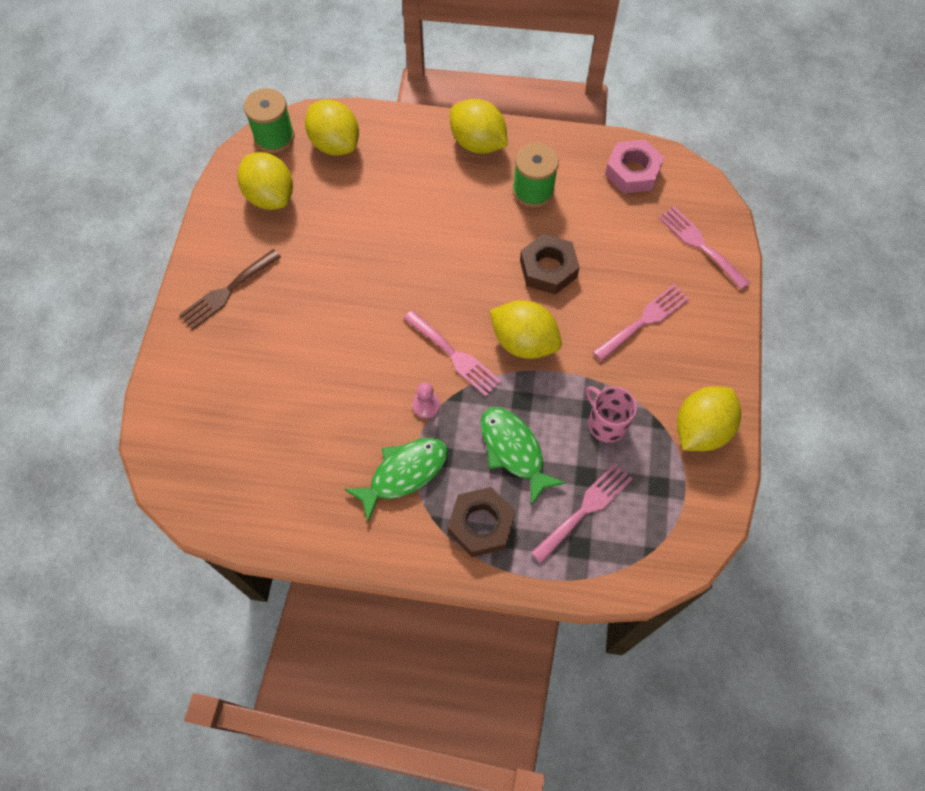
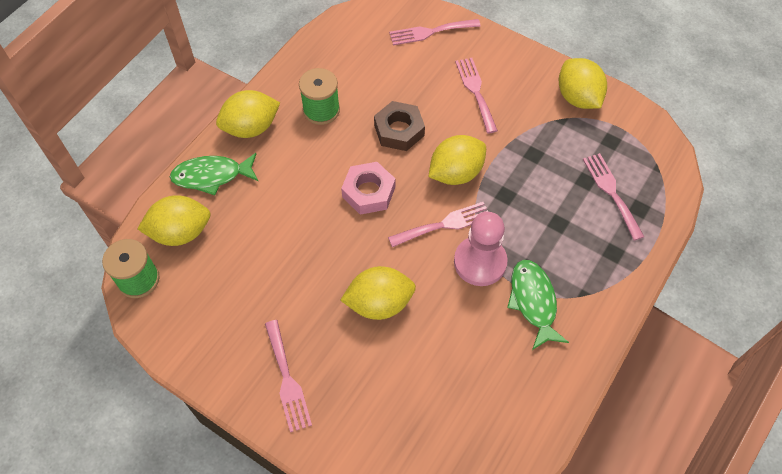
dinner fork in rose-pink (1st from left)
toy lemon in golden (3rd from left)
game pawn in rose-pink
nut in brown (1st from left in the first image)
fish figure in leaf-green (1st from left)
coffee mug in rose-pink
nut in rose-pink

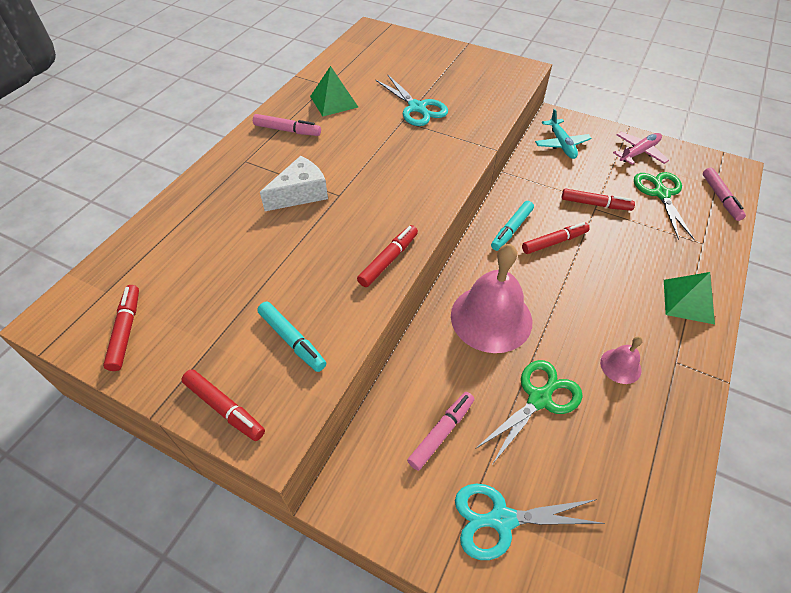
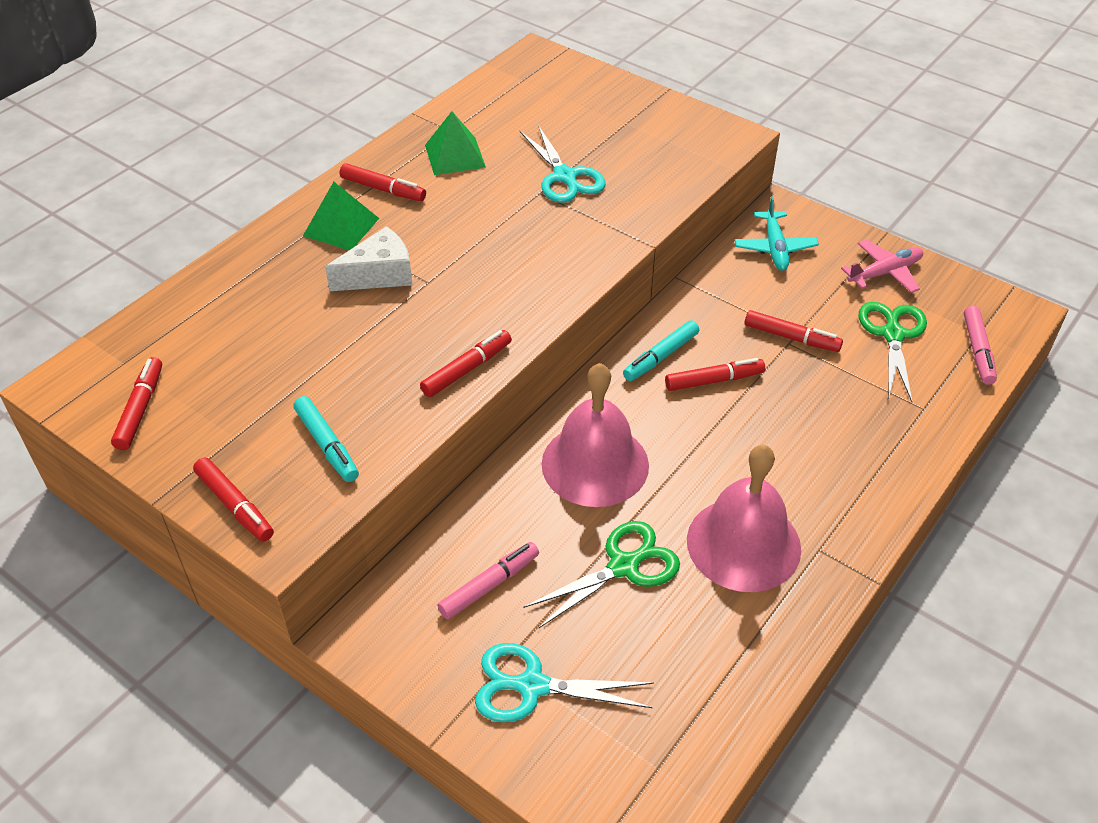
marker pen in crimson (3rd from left)
bell in rose-pink (2nd from left)
pyramid shape in leaf-green (1st from left)

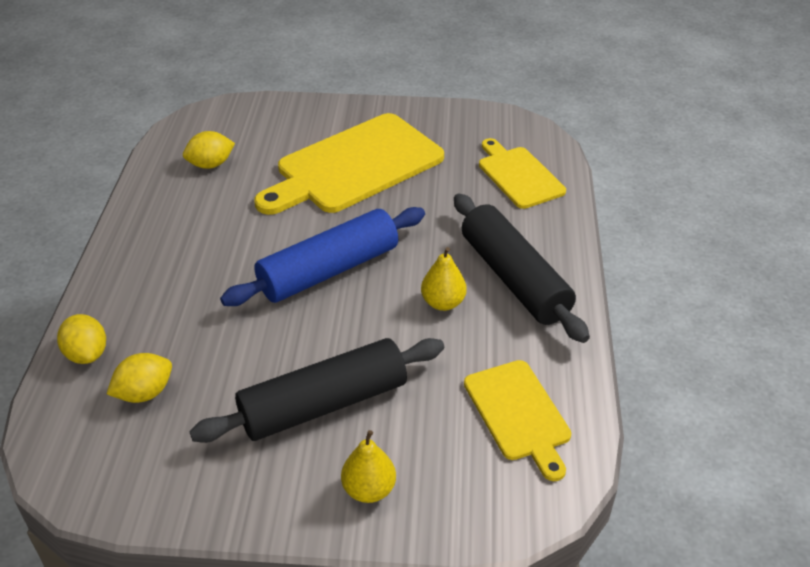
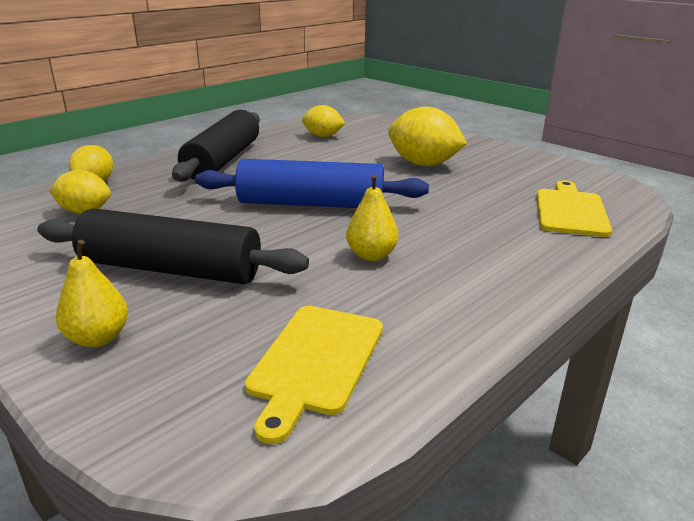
toy lemon in golden (4th from left)
pastry roller in ebony (2nd from left)

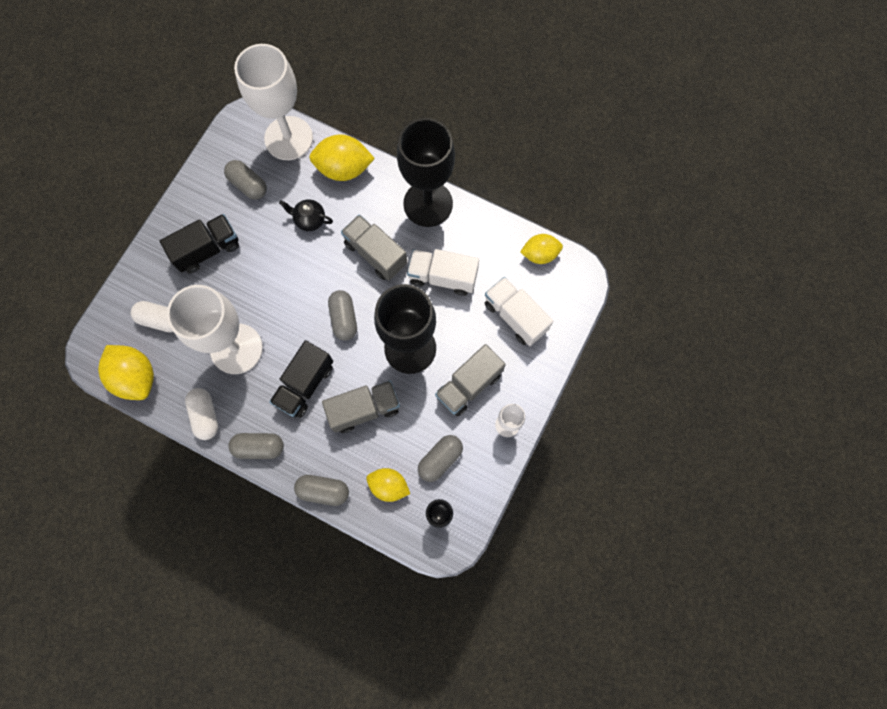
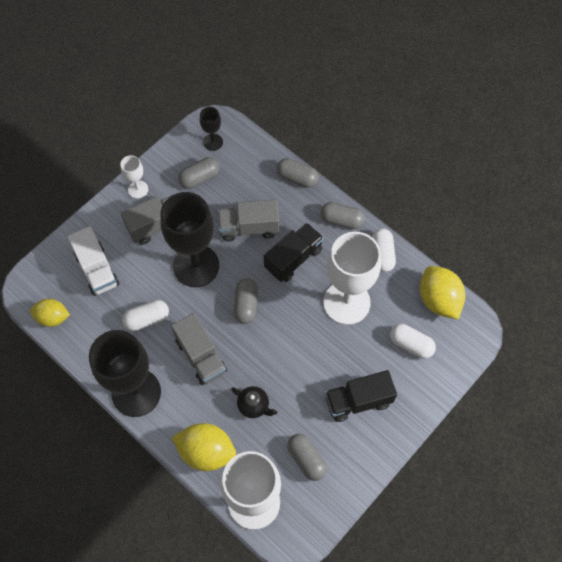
toy lemon in golden (3rd from left in the first image)
capsule in pure white (1st from left)

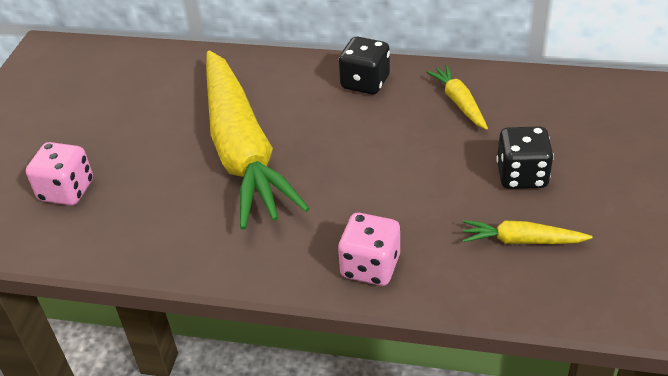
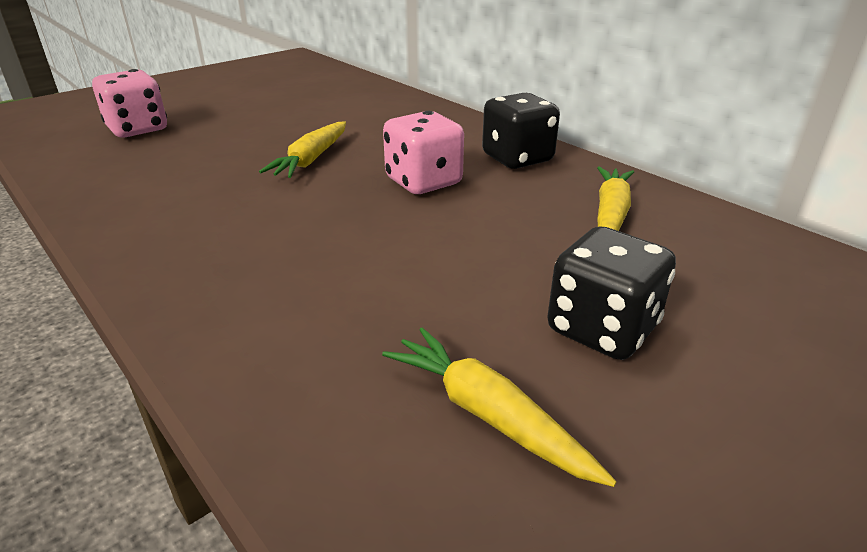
root vegetable in golden (1st from left)
game die in rose-pink (2nd from left)

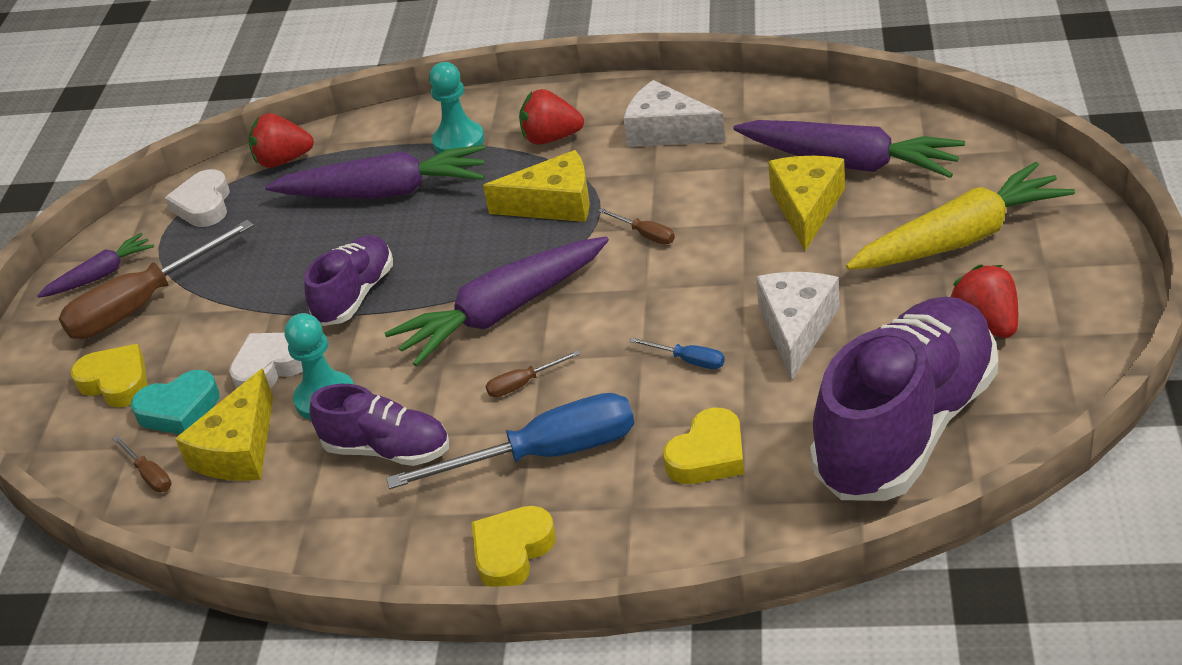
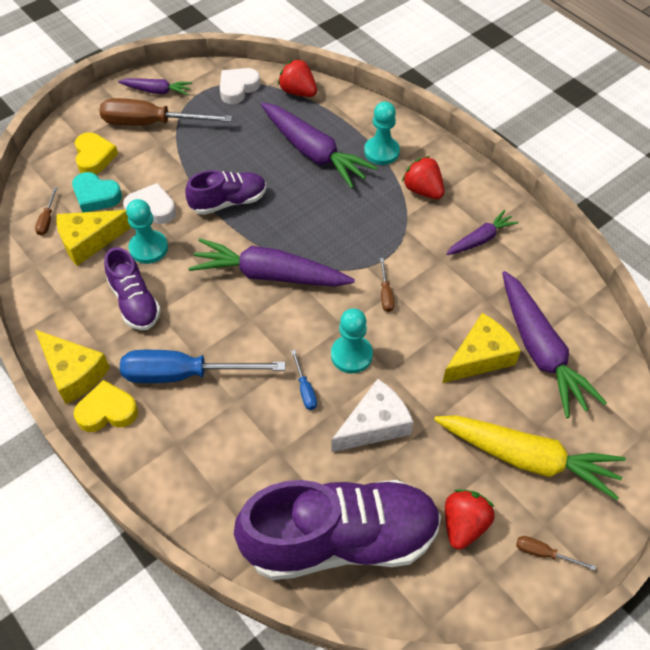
hand screwdriver in cobalt (1st from left)
cheese wedge in golden (1st from left)
hand screwdriver in brown (4th from left)
root vegetable in purple (4th from left)
heart shape in golden (3rd from left in the first image)
game pawn in teal (2nd from left)

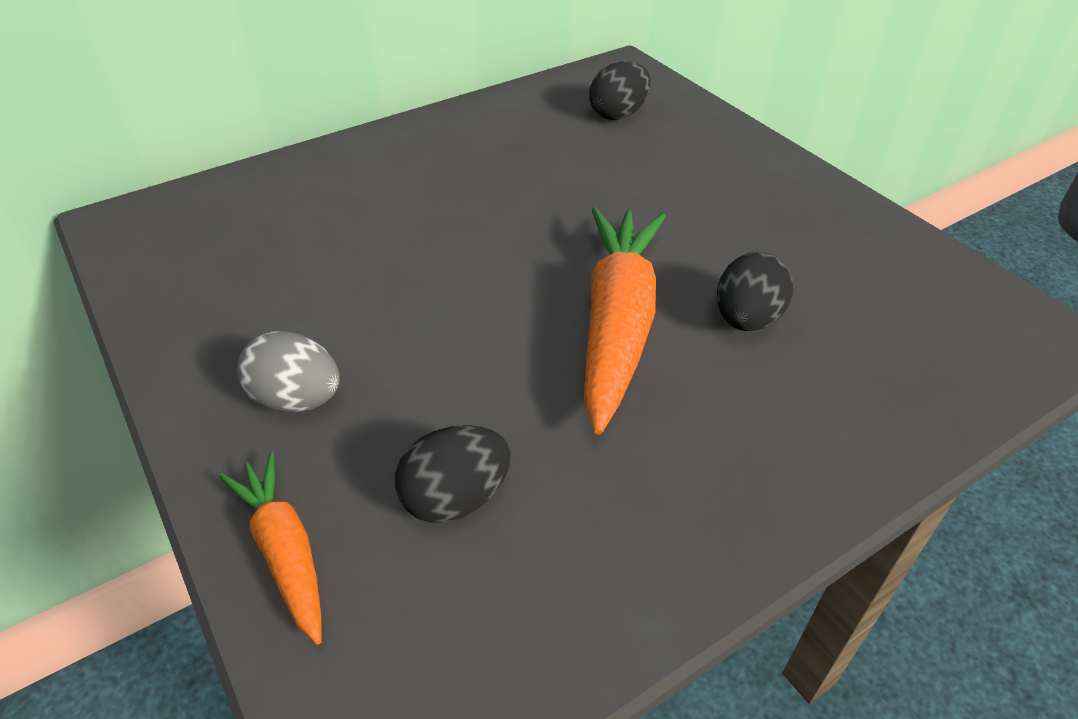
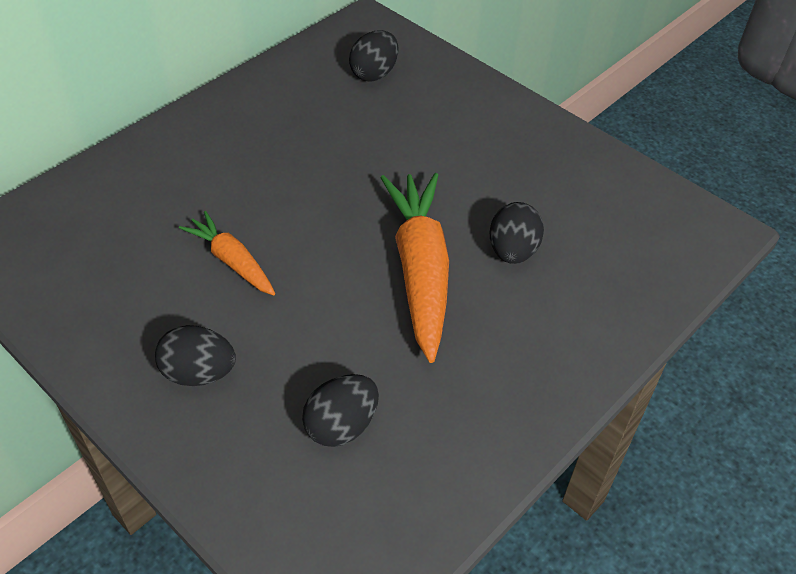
root vegetable in orange-coloured (1st from left)
toy egg in ebony (1st from left)

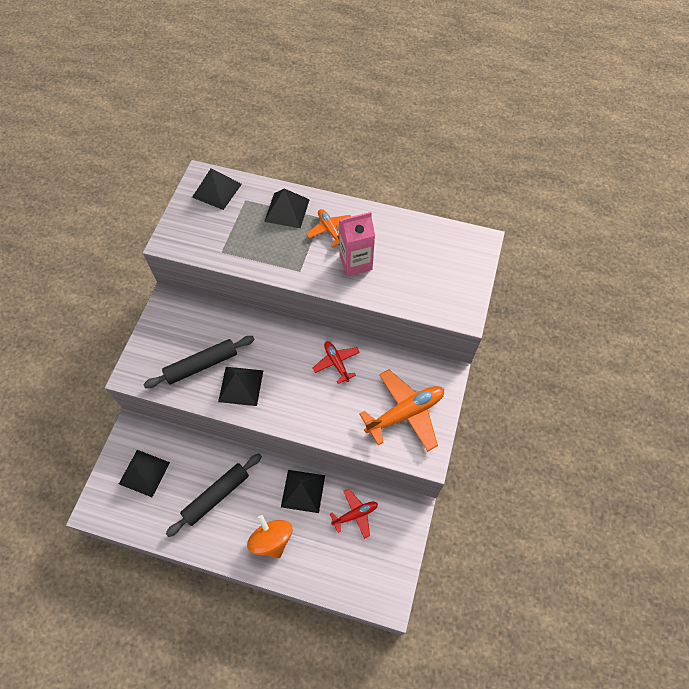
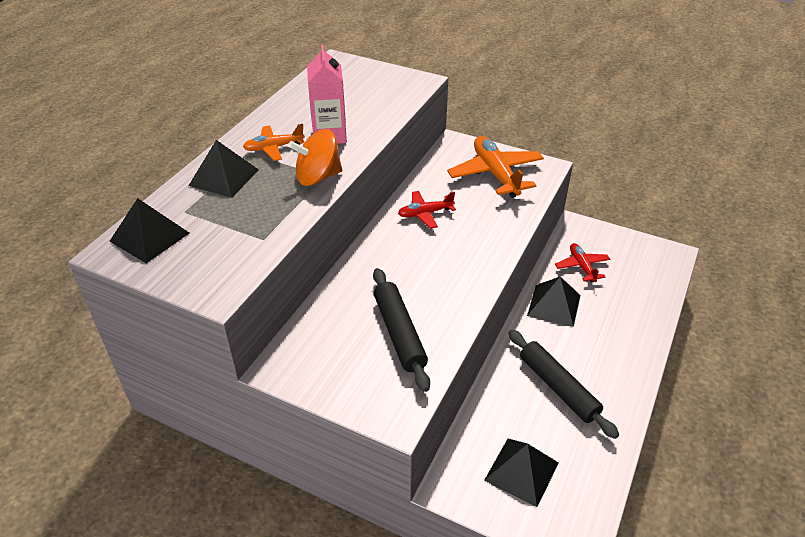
pyramid shape in ebony (3rd from left in the first image)
whirligig in orange-coloured

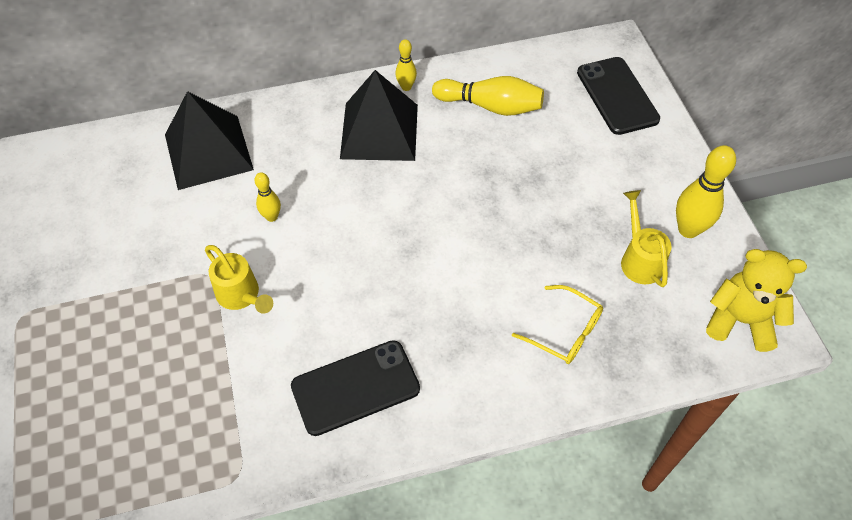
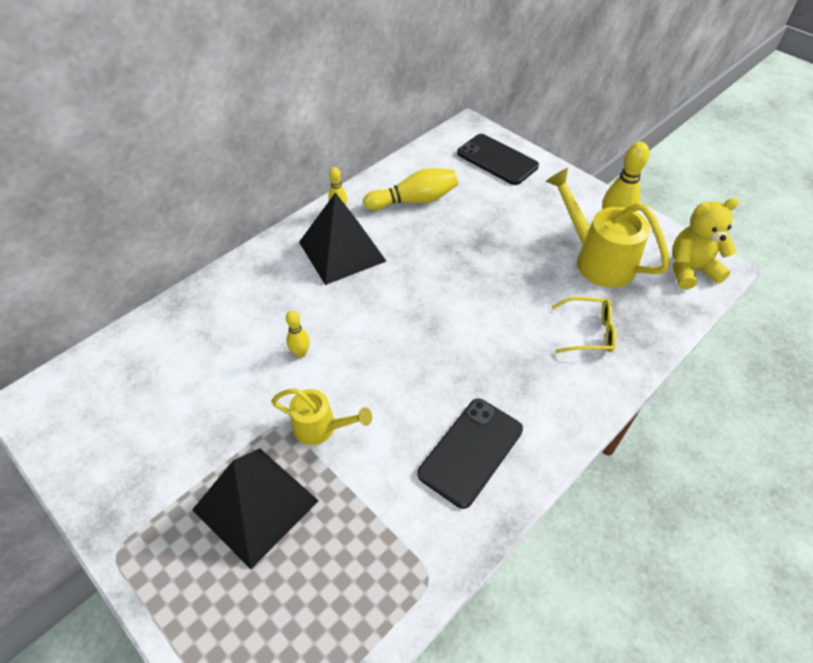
pyramid shape in ebony (1st from left)
sprinkling can in golden (2nd from left)

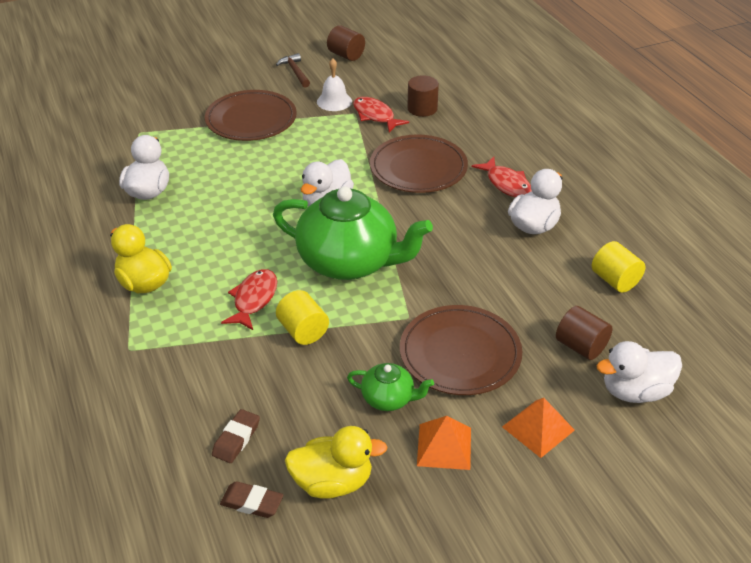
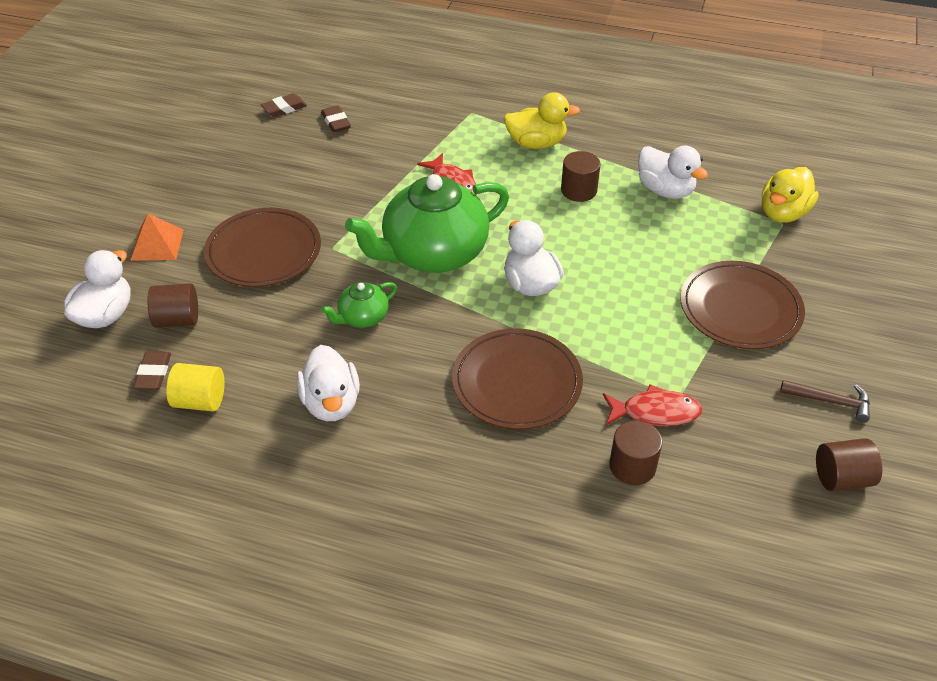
cylinder shape in golden (1st from left in the first image)
duck in golden (2nd from left)
bell in pure white
china teapot in leaf-green (1st from left)
pyramid shape in orange-coloured (1st from left in the first image)
fish figure in crimson (3rd from left in the first image)
pencil eraser in brown (1st from left)
cylinder shape in brown (2nd from left)

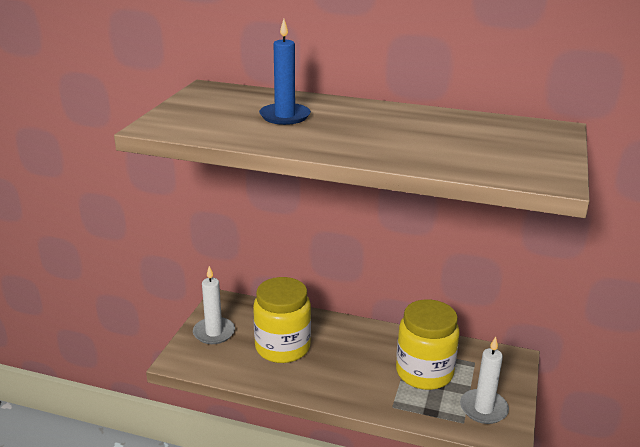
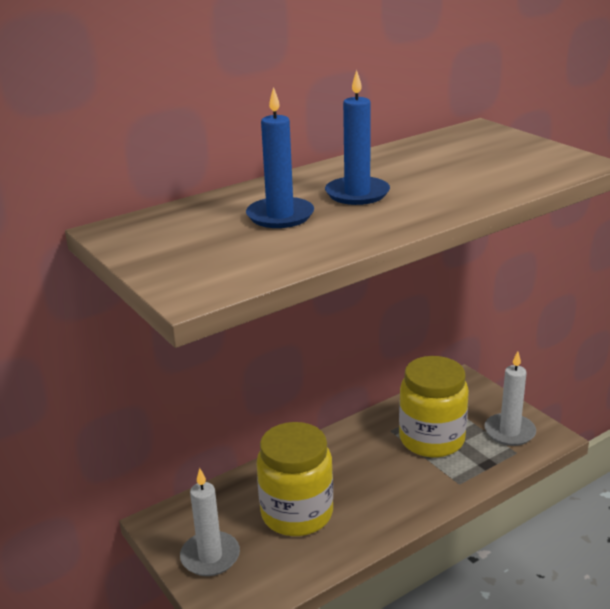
wax candle in cobalt (2nd from left)

